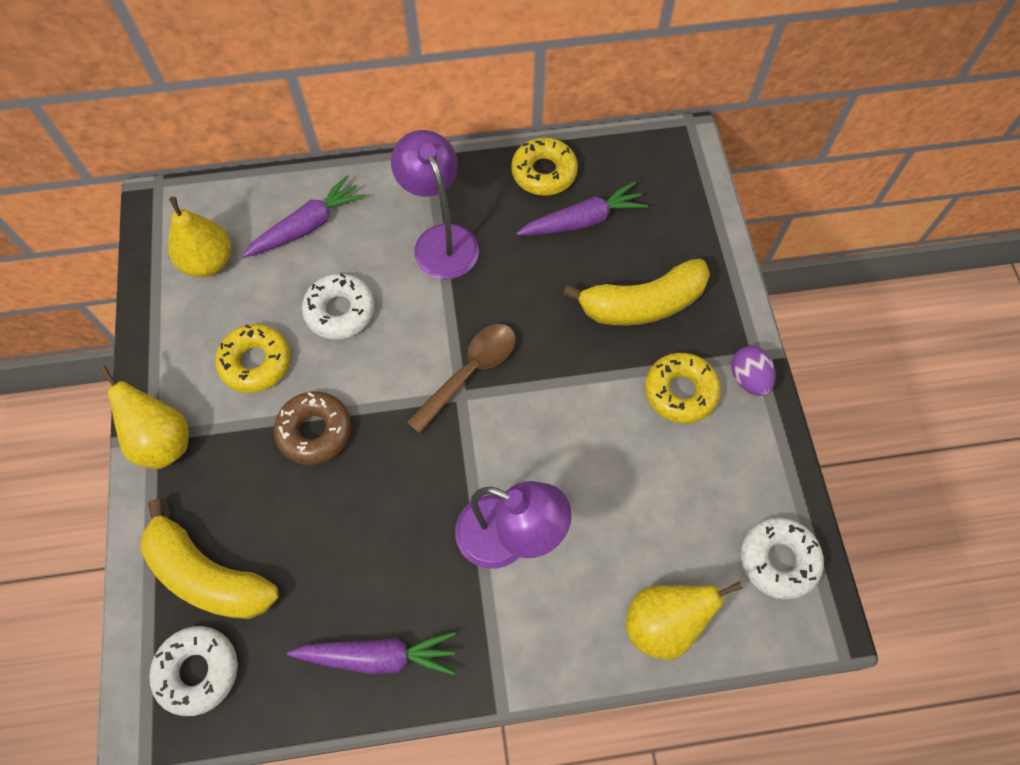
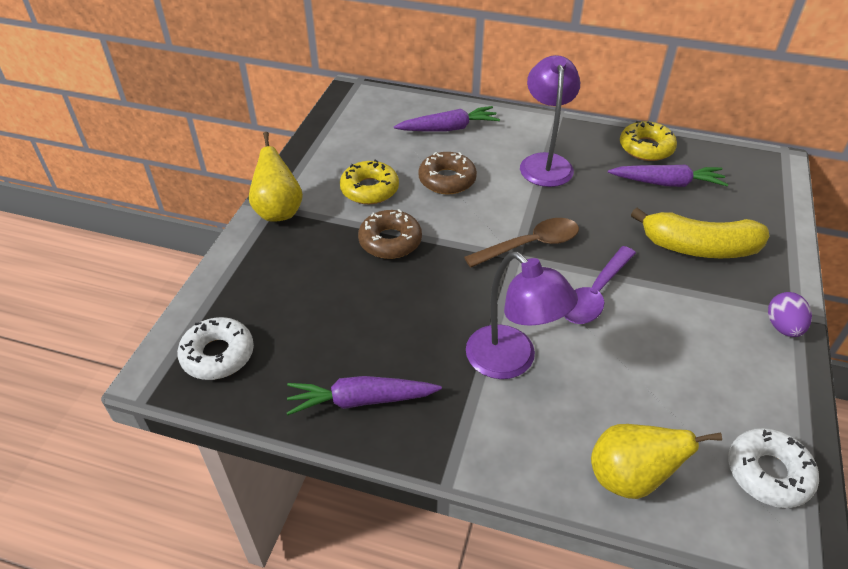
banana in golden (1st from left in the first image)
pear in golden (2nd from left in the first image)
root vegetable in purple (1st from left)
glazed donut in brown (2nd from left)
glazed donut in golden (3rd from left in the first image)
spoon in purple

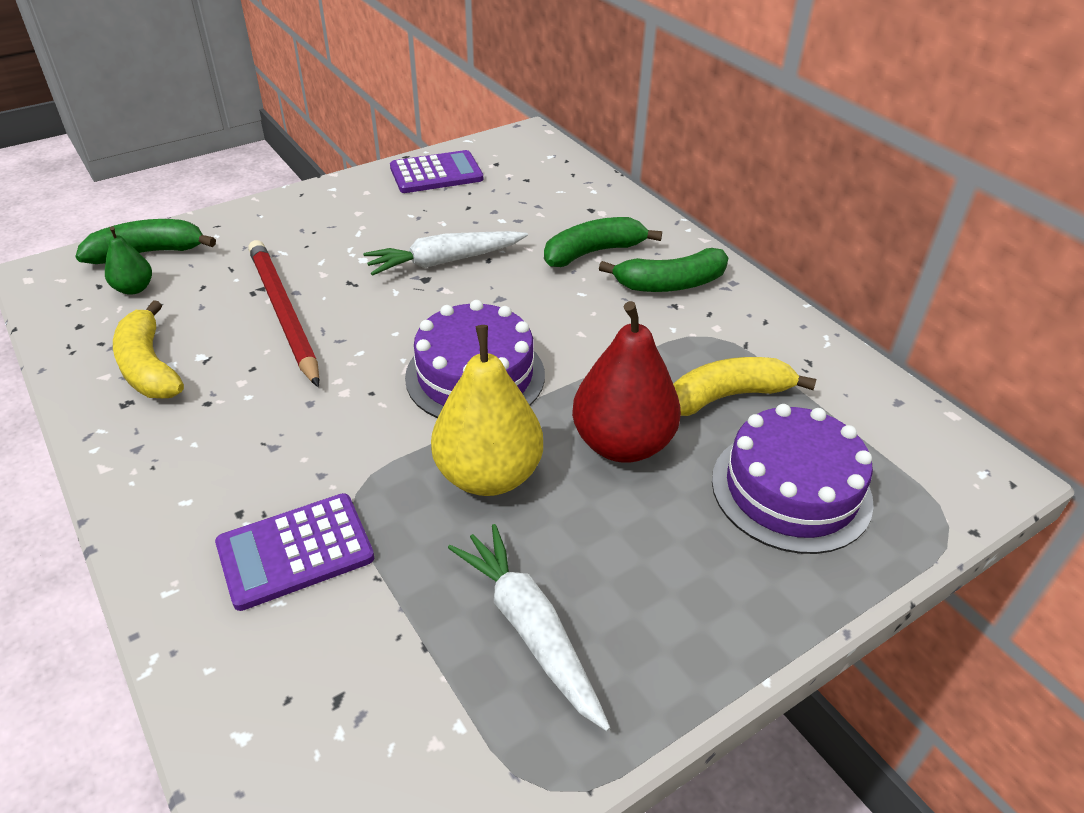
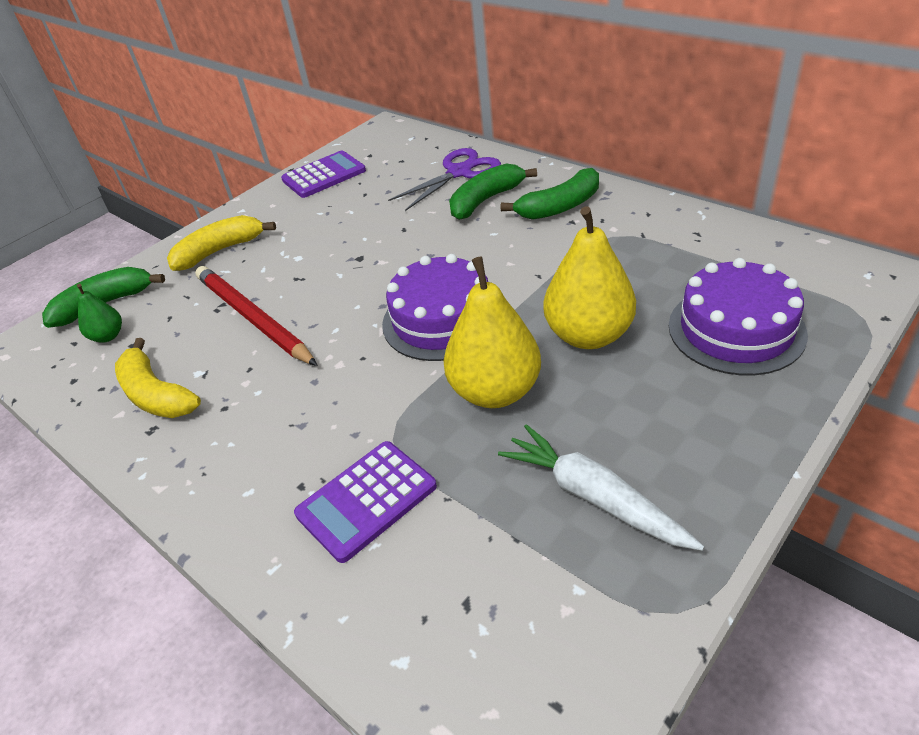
root vegetable in pure white (1st from left in the first image)
pear in golden (2nd from left)
banana in golden (2nd from left)
pair of scissors in purple

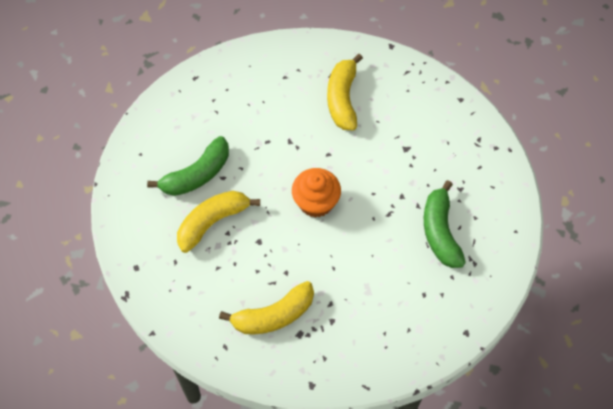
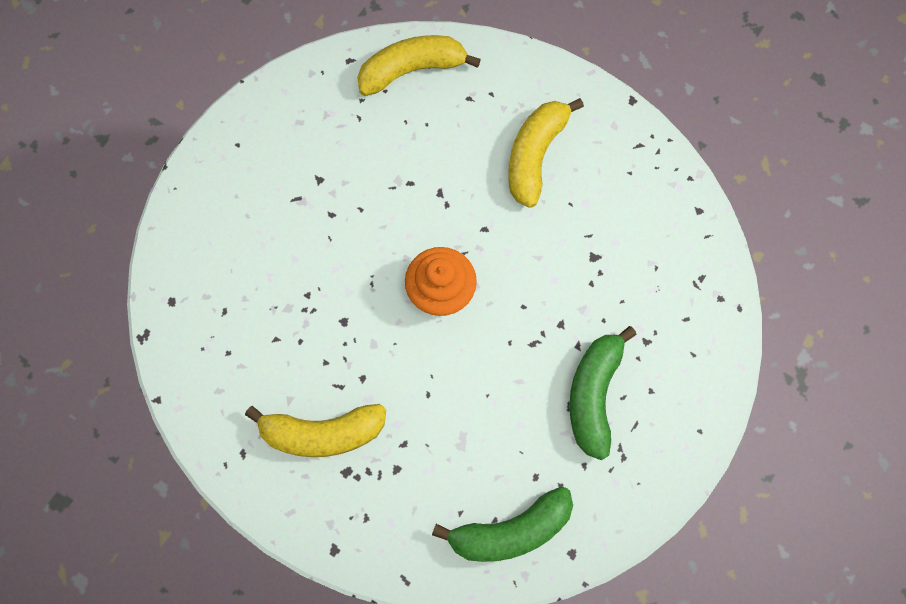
banana in leaf-green (1st from left)
banana in golden (2nd from left)

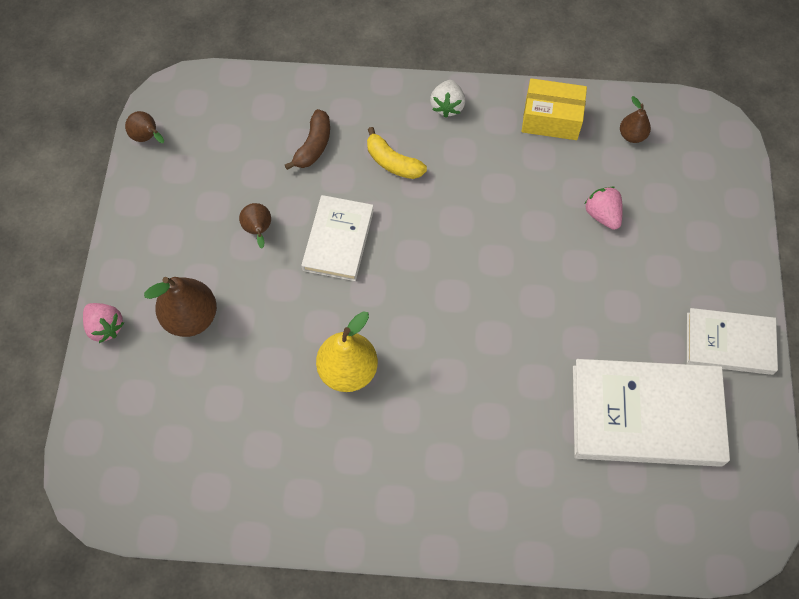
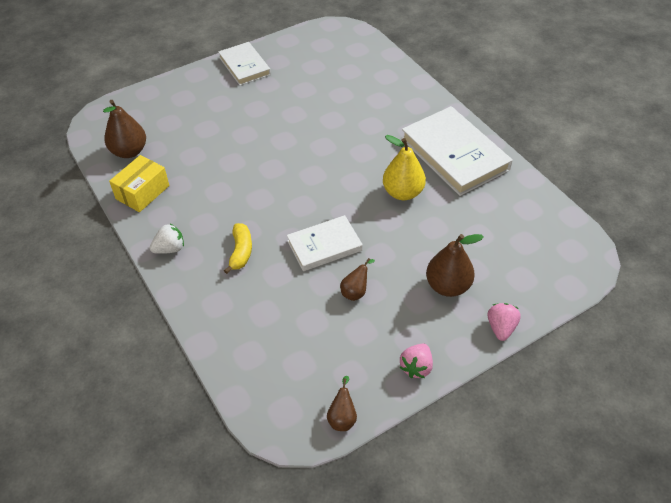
banana in brown
parcel in golden
book in pure white (3rd from left)
toy strawberry in rose-pink (1st from left)
pear in brown (1st from left)

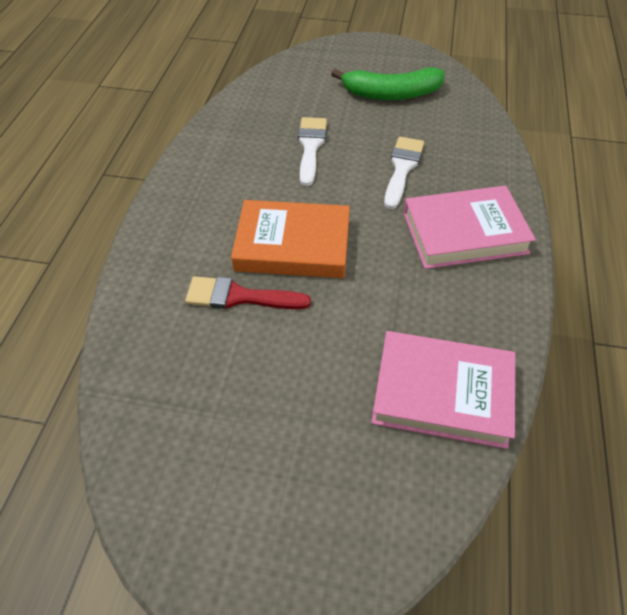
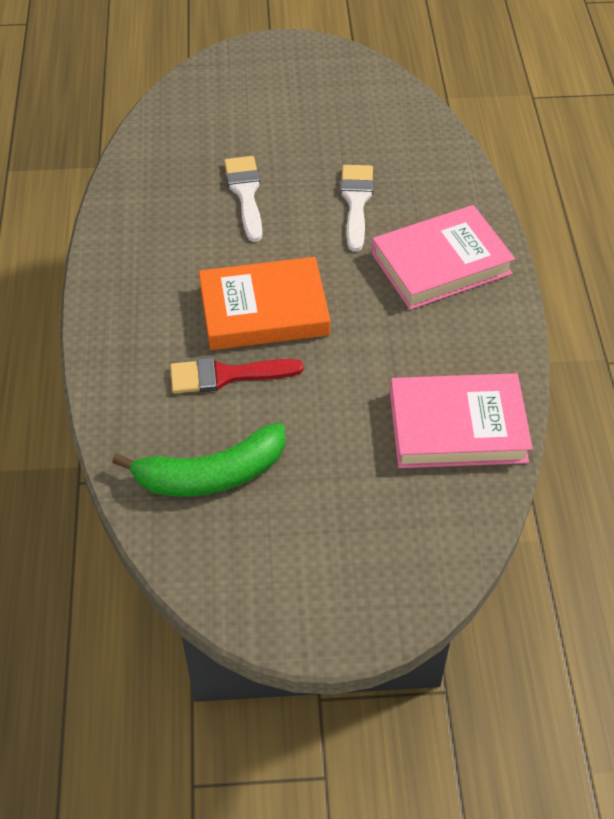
banana in leaf-green

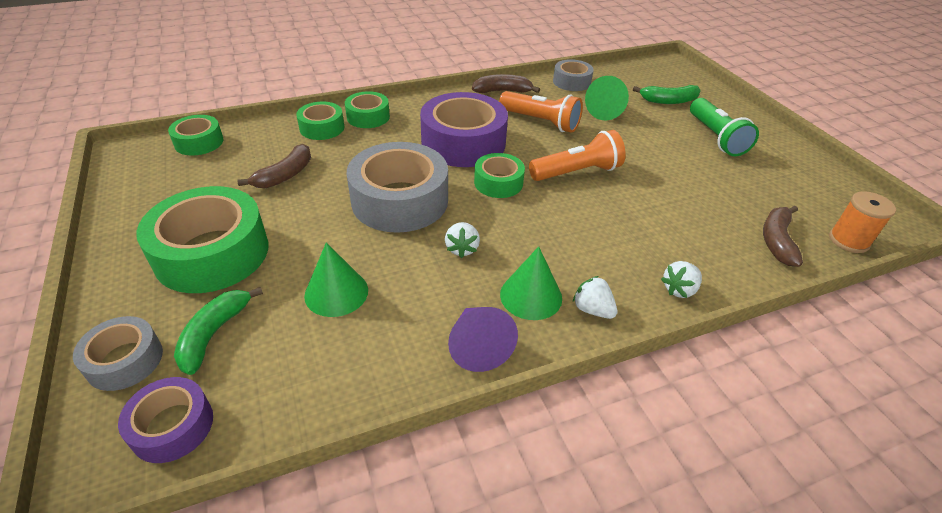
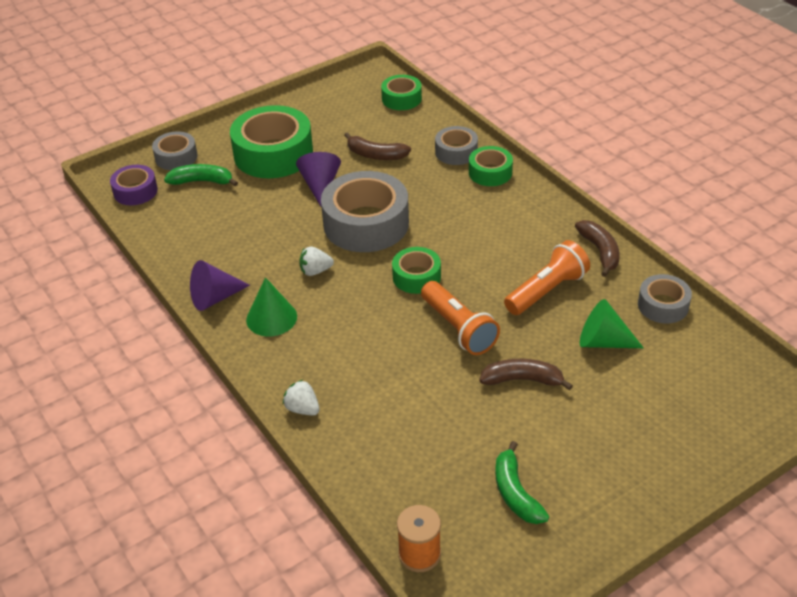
sticky tape in grey (3rd from left)
solid cone in leaf-green (1st from left in the first image)
sticky tape in purple (2nd from left in the first image)
torch in orange-coloured (2nd from left)
toy strawberry in pure white (2nd from left in the first image)
banana in leaf-green (2nd from left)
torch in leaf-green
banana in brown (2nd from left)
solid cone in purple (2nd from left)

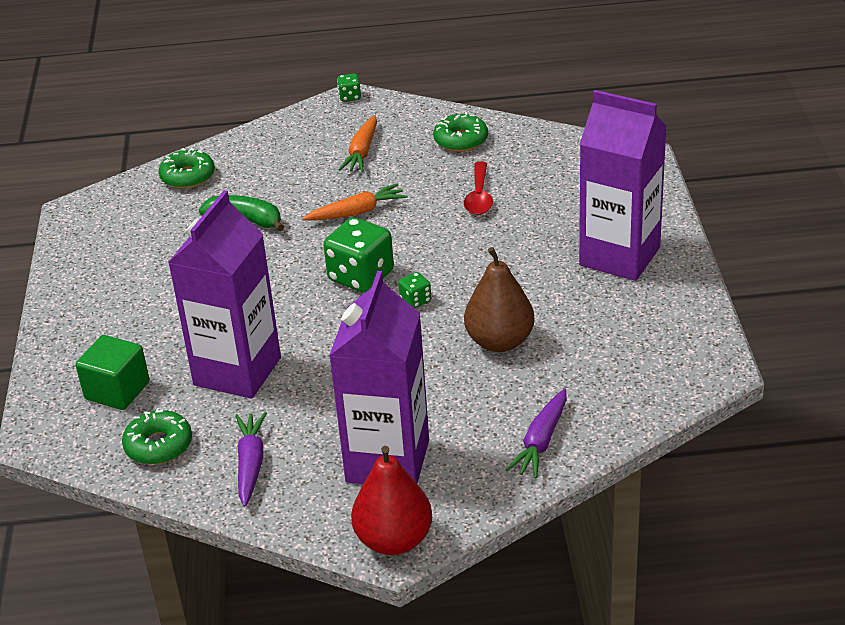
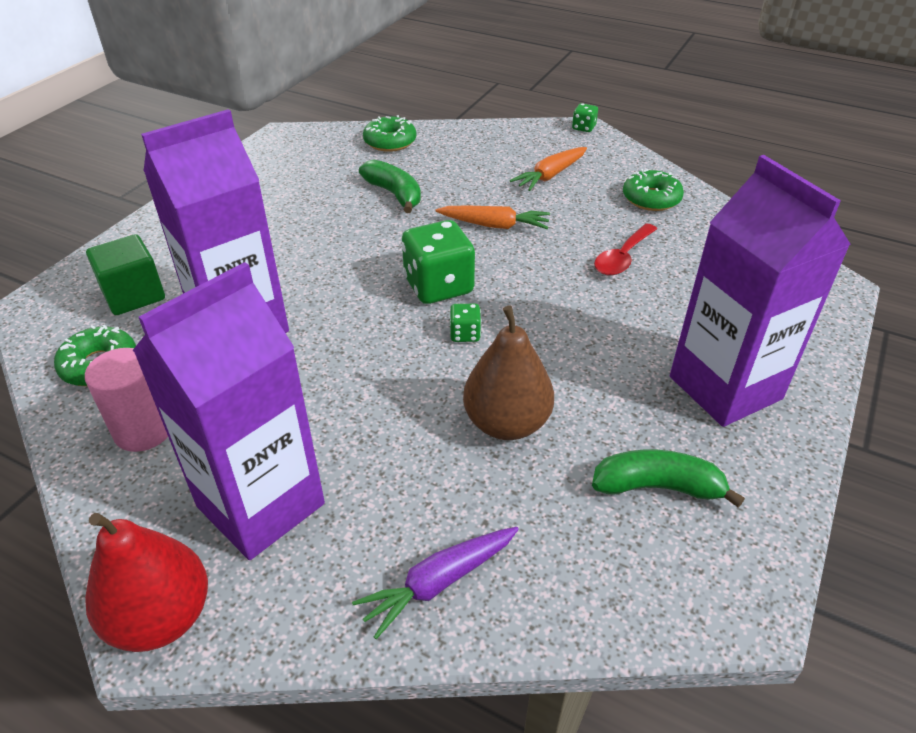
cylinder shape in rose-pink
banana in leaf-green (2nd from left)

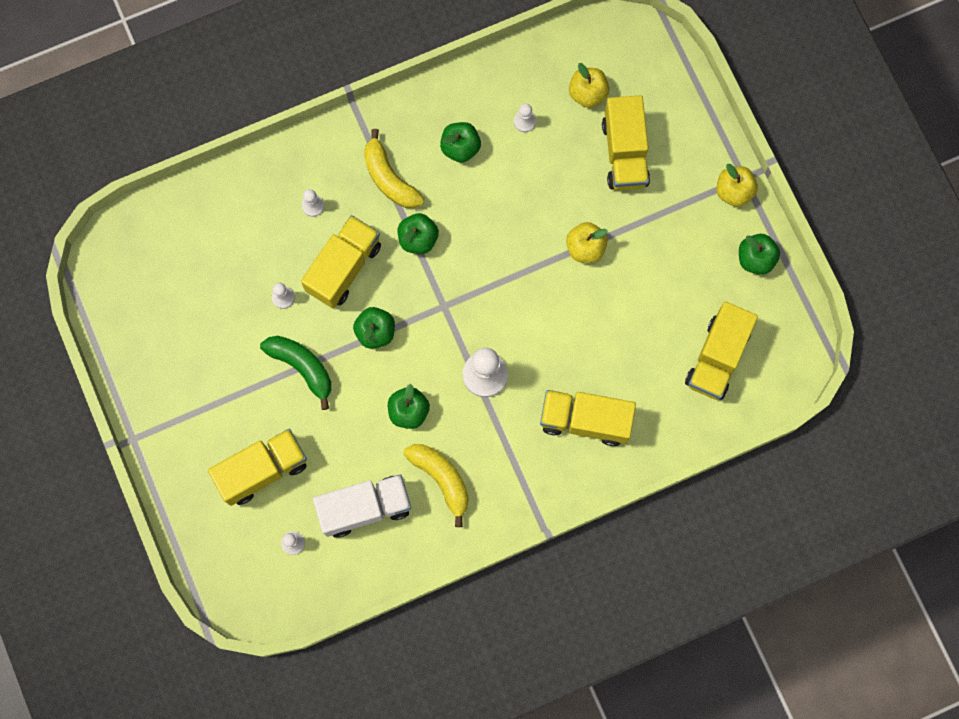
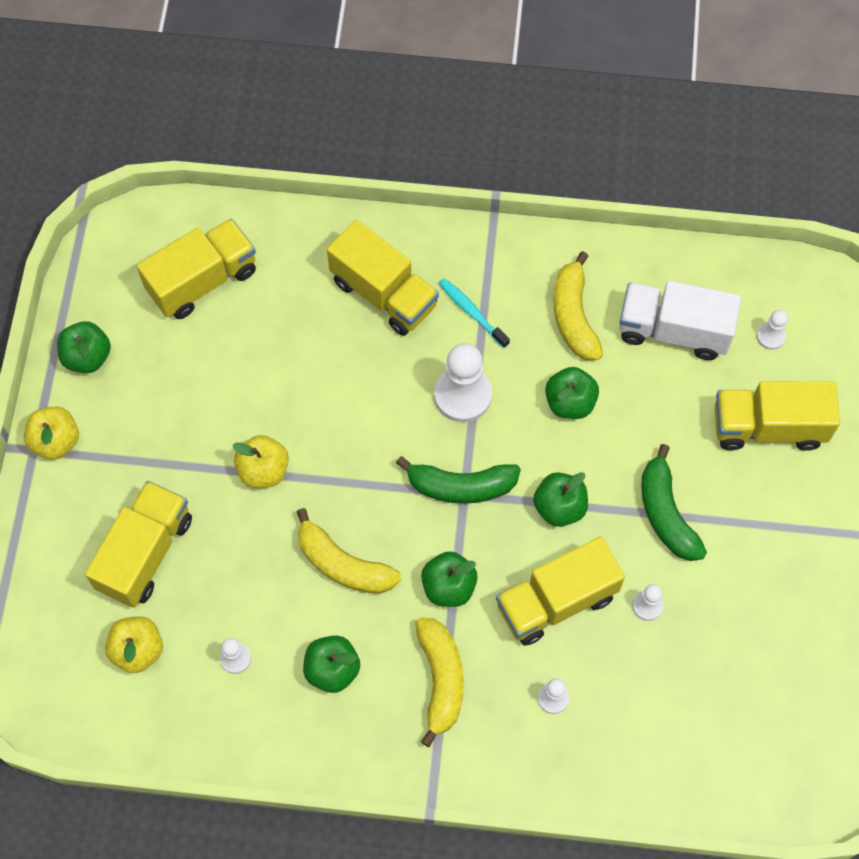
banana in golden (1st from left)
banana in leaf-green (1st from left)
toothbrush in teal

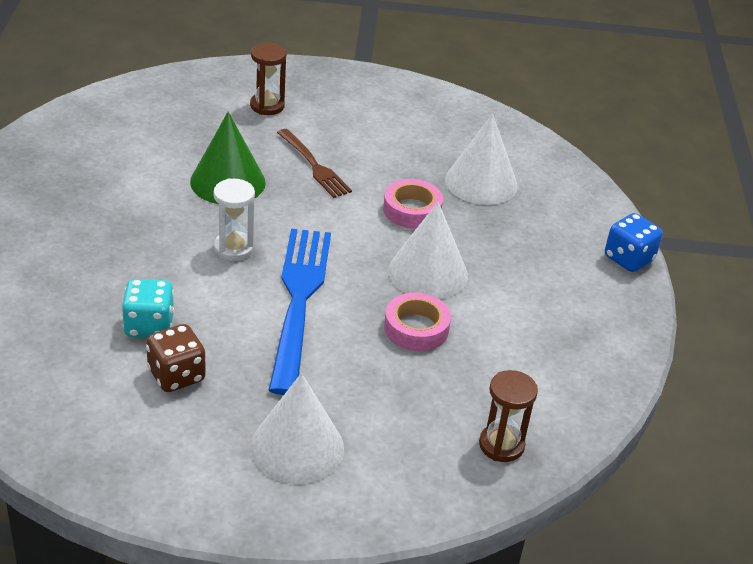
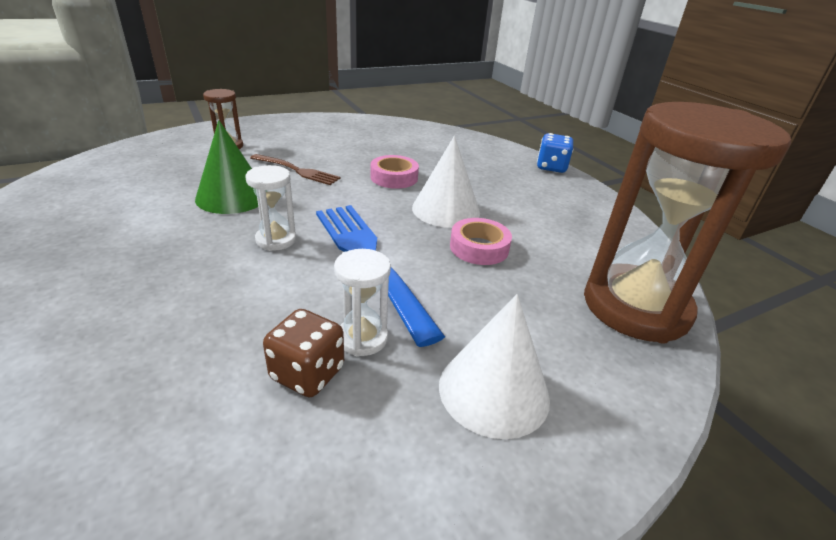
game die in teal
solid cone in pure white (3rd from left in the first image)
sandglass in brown (2nd from left)
sandglass in pure white (2nd from left)

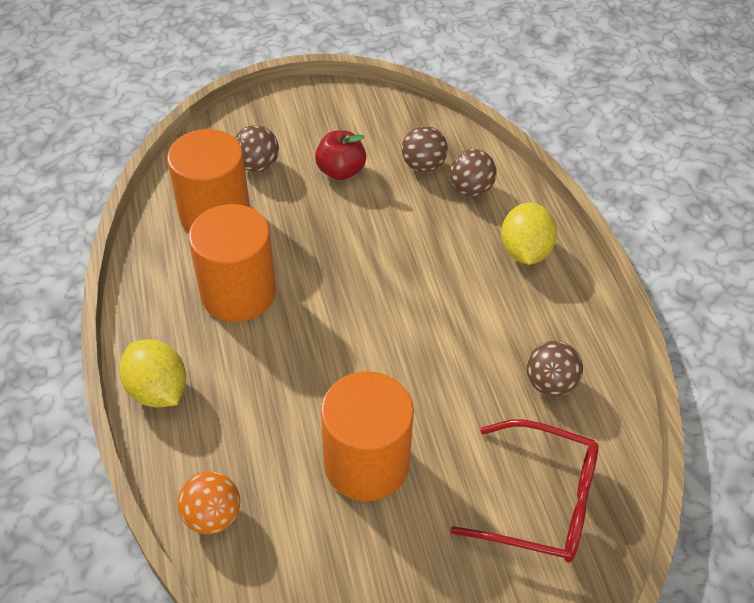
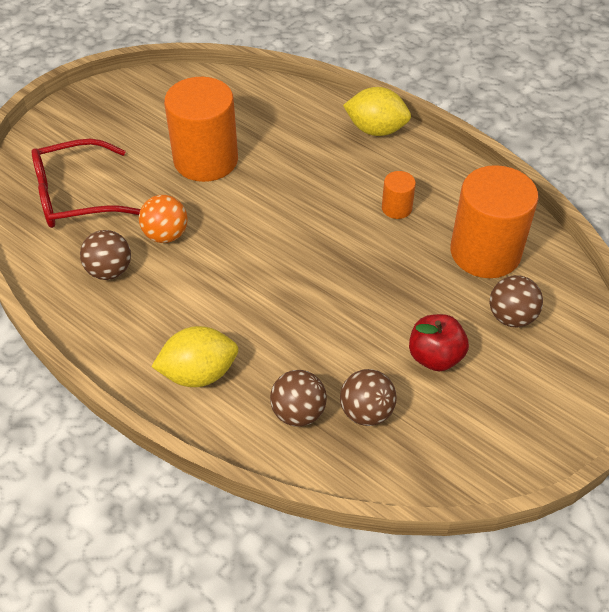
sphere in orange-coloured
cylinder shape in orange-coloured (2nd from left)
toy lemon in golden (1st from left)

